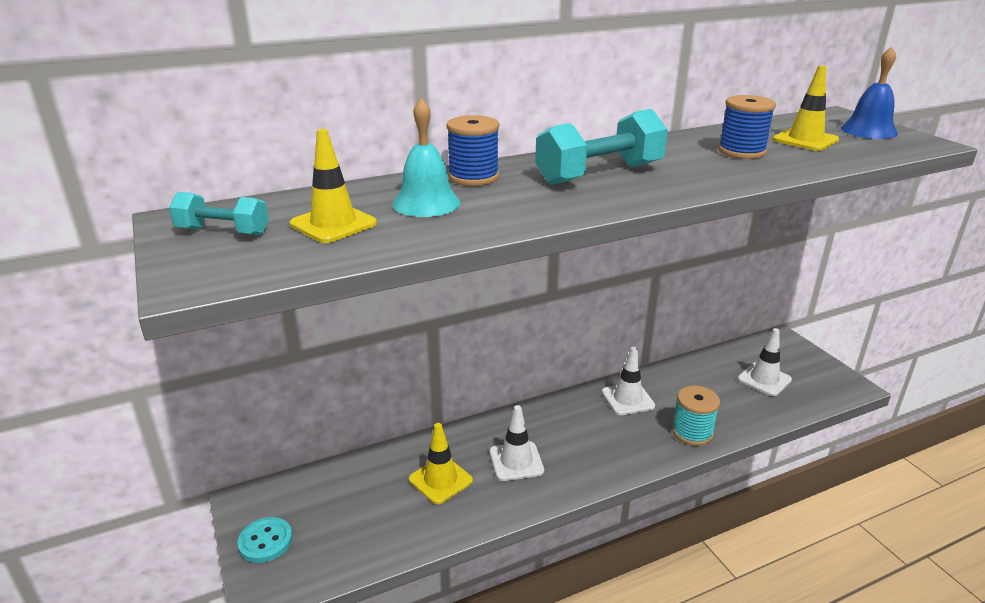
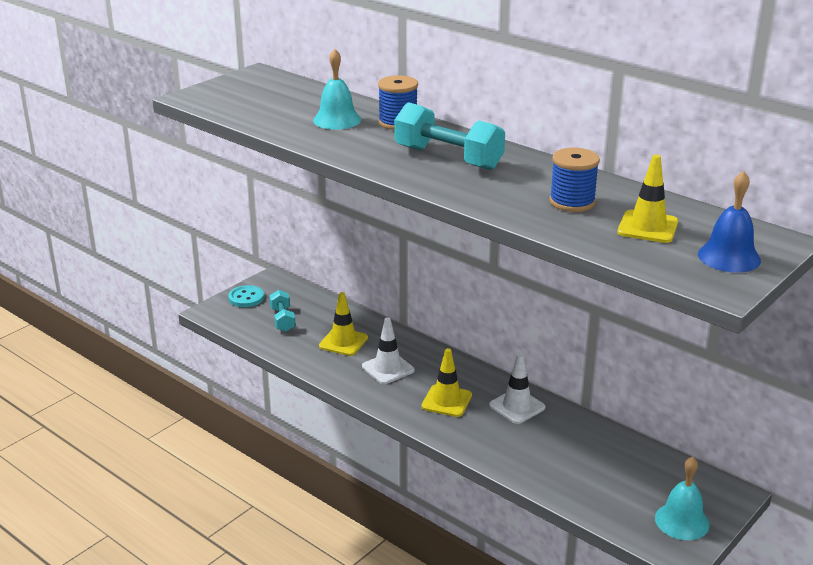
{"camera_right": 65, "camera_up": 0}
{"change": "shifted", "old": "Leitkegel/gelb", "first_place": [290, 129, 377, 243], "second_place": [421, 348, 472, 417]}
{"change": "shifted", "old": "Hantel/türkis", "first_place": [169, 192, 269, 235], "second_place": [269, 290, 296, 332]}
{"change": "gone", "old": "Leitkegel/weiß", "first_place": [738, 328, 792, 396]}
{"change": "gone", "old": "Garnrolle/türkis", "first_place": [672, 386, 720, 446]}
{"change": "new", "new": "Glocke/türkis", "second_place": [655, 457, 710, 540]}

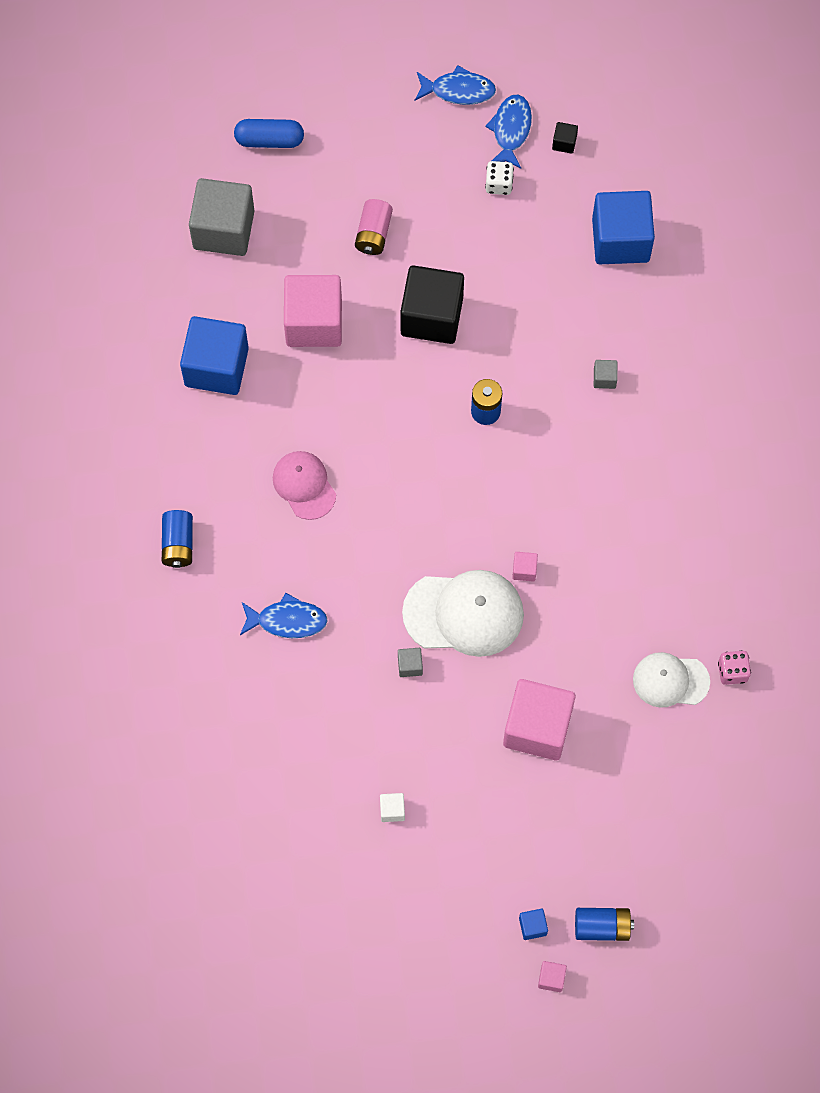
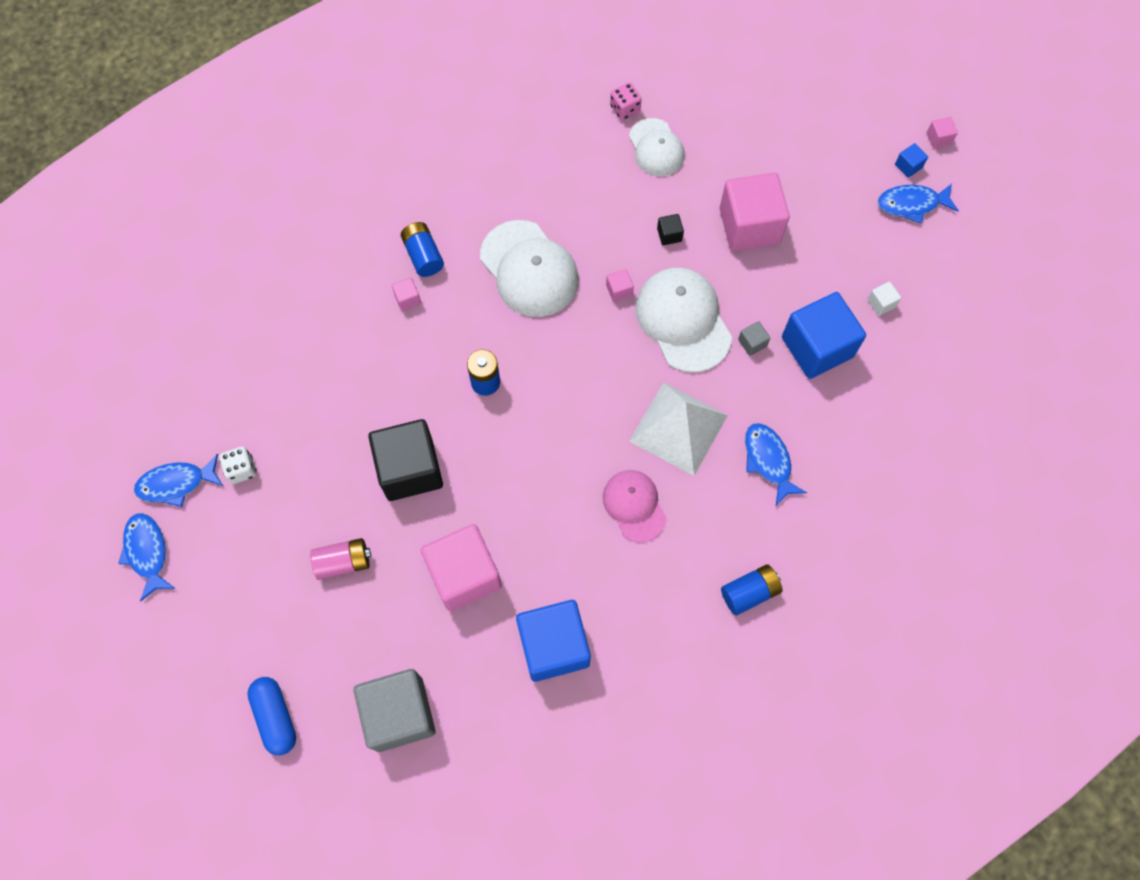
{"camera_right": -115, "camera_up": 0}
{"change": "shifted", "old": "Kubus/schwarz", "first_place": [552, 122, 578, 154], "second_place": [657, 214, 684, 245]}
{"change": "shifted", "old": "Kubus/blau", "first_place": [592, 191, 655, 264], "second_place": [782, 292, 866, 379]}
{"change": "repainted", "old": "Kubus/grau", "new": "Kubus/rosa", "first_place": [594, 360, 618, 389], "second_place": [392, 278, 421, 311]}
{"change": "rotated", "old": "Kappe/rosa", "first_place": [273, 451, 336, 520], "second_place": [603, 470, 667, 542], "degrees": 120}
{"change": "shifted", "old": "Batterie/blau", "first_place": [575, 908, 634, 941], "second_place": [401, 222, 444, 277]}
{"change": "new", "new": "Fisch/blau", "second_place": [878, 184, 959, 223]}
{"change": "new", "new": "Kappe/weiß", "second_place": [480, 220, 579, 317]}
{"change": "new", "new": "Pyramide/weiß", "second_place": [629, 382, 728, 476]}

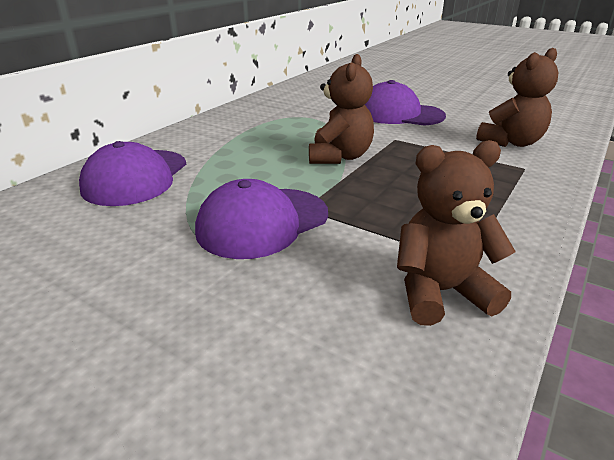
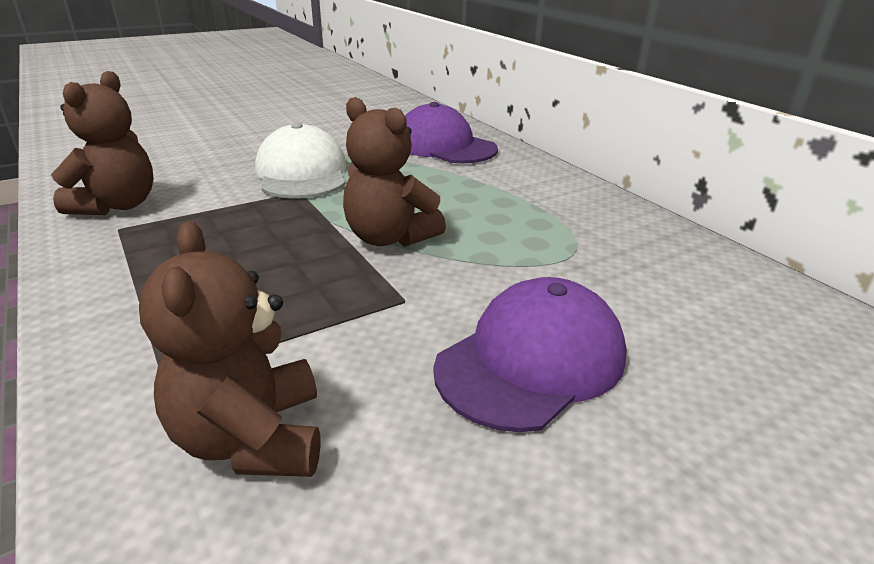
{"camera_right": 115, "camera_up": 0}
{"change": "repainted", "old": "Kappe/lila", "new": "Kappe/weiß", "first_place": [195, 179, 328, 259], "second_place": [255, 122, 346, 199]}

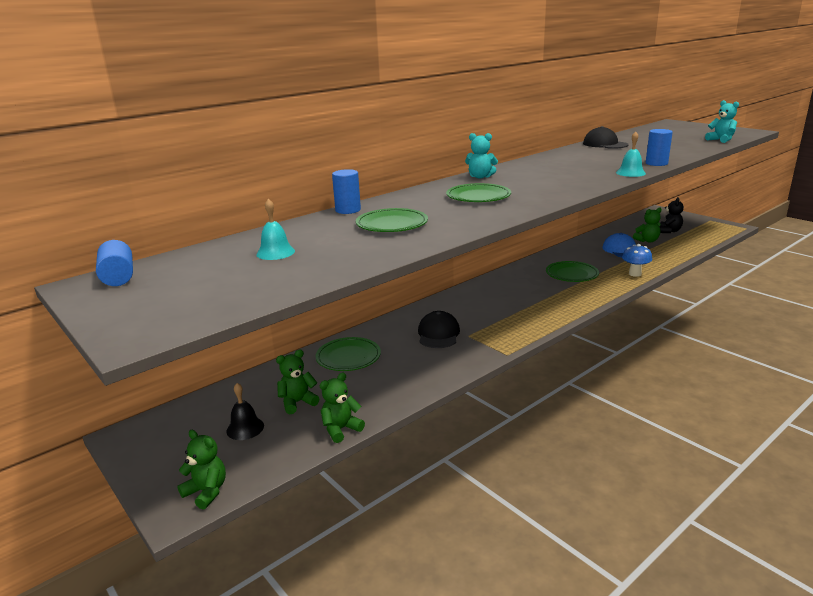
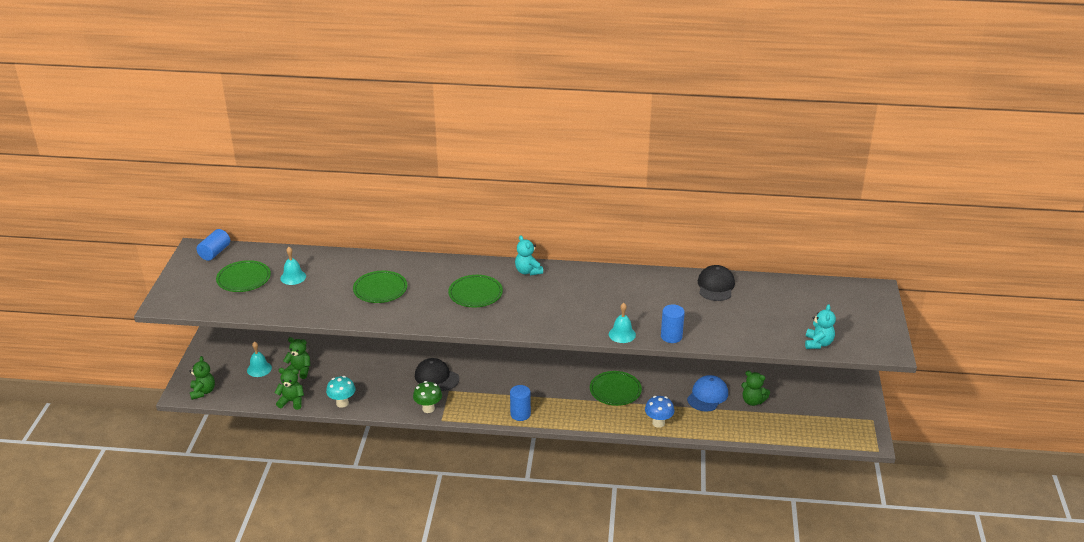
{"camera_right": 45, "camera_up": 10}
{"change": "shifted", "old": "Vollzylinder/blau", "first_place": [332, 169, 361, 214], "second_place": [510, 385, 531, 421]}
{"change": "gone", "old": "Teddybär/schwarz", "first_place": [660, 197, 684, 233]}
{"change": "rotated", "old": "Kappe/schwarz", "first_place": [418, 311, 460, 348], "second_place": [415, 358, 459, 391], "degrees": -105}
{"change": "shifted", "old": "Teller/grün", "first_place": [315, 337, 381, 371], "second_place": [216, 260, 271, 292]}
{"change": "repainted", "old": "Glocke/schwarz", "new": "Glocke/türkis", "first_place": [226, 383, 264, 440], "second_place": [247, 341, 272, 377]}
{"change": "new", "new": "Pilz/türkis", "second_place": [326, 376, 355, 408]}
{"change": "new", "new": "Pilz/grün", "second_place": [413, 381, 442, 413]}

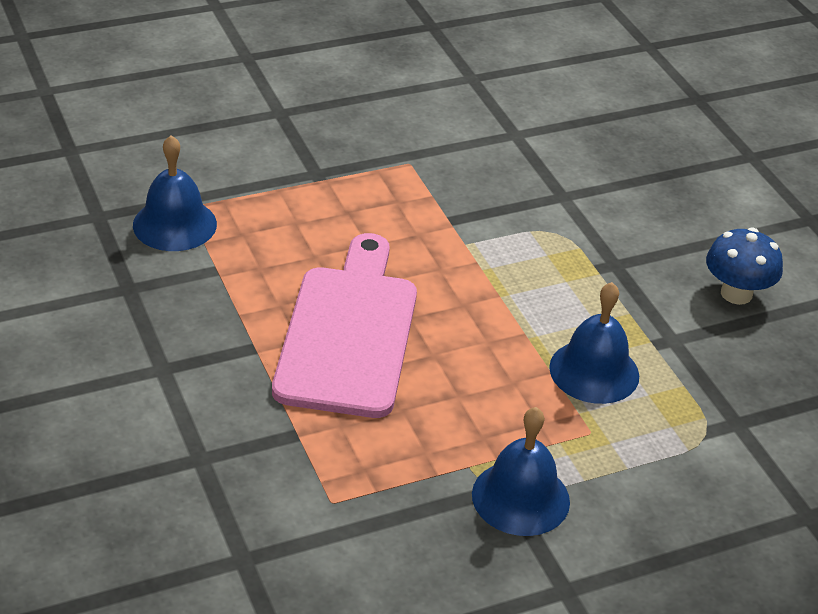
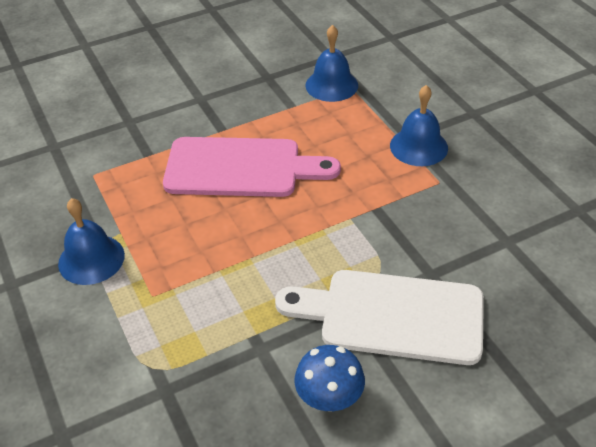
{"camera_right": 90, "camera_up": 5}
{"change": "shifted", "old": "Glocke/blau", "first_place": [549, 282, 639, 404], "second_place": [390, 85, 448, 166]}
{"change": "new", "new": "Schneidebrett/weiß", "second_place": [275, 270, 484, 365]}

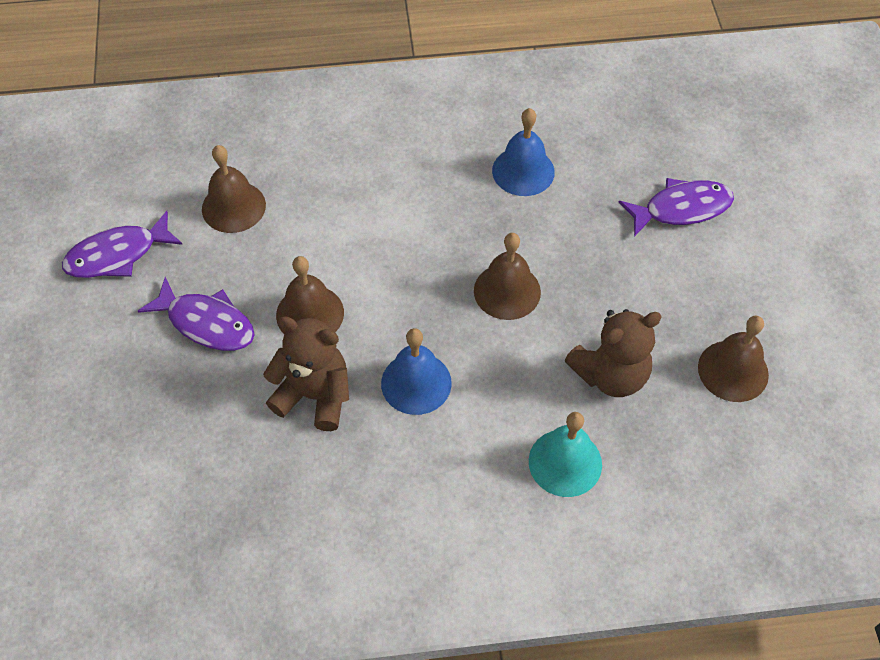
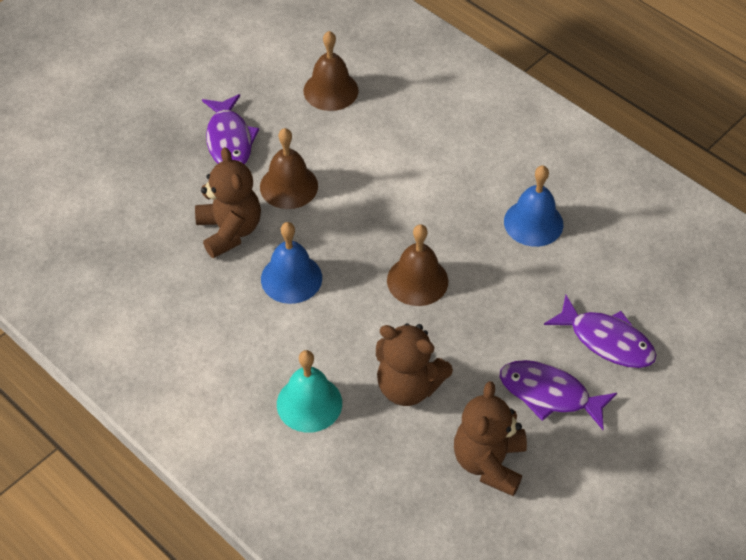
{"camera_right": 50, "camera_up": -5}
{"change": "shifted", "old": "Fisch/lila", "first_place": [62, 211, 183, 278], "second_place": [500, 360, 617, 430]}
{"change": "swapped", "old": "Glocke/braun", "new": "Teddybär/braun", "first_place": [698, 316, 769, 402], "second_place": [454, 381, 527, 496]}

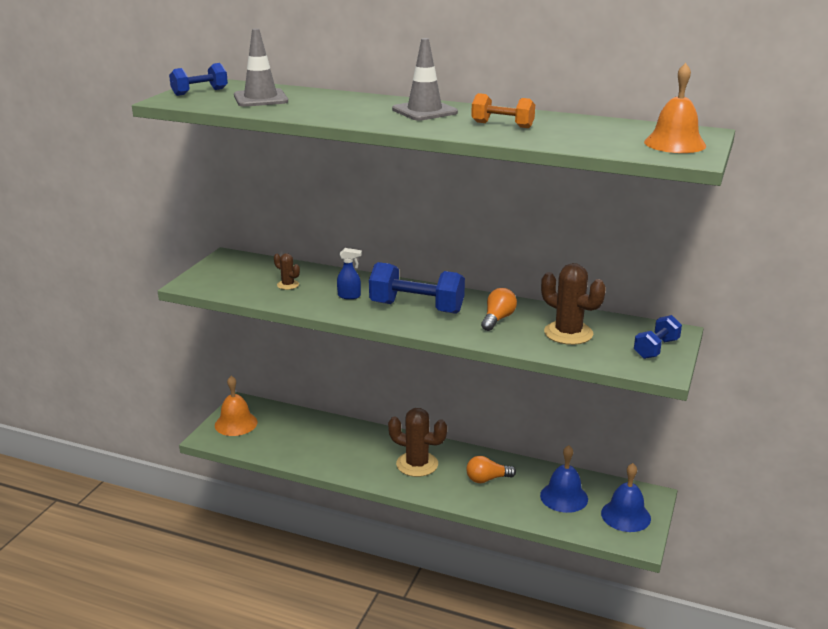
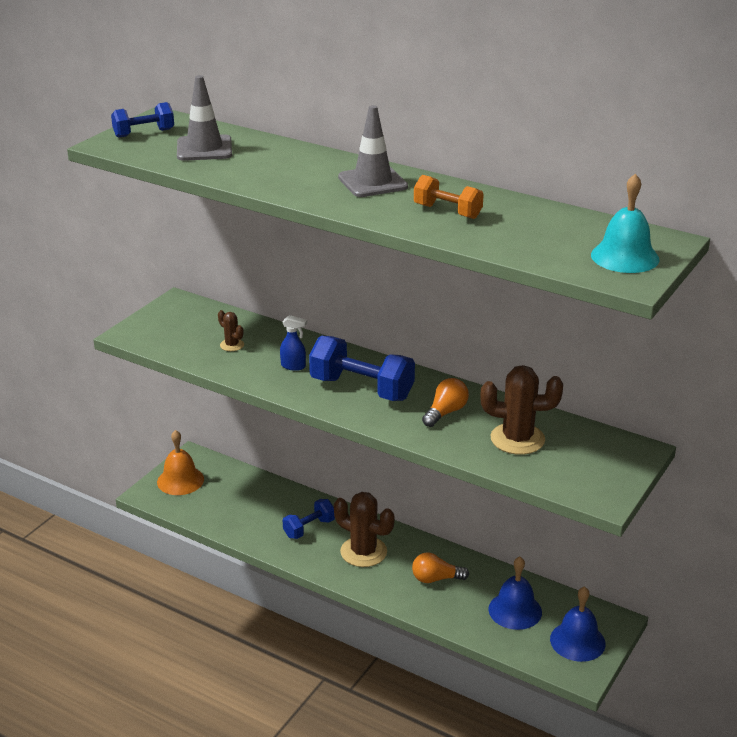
{"camera_right": 10, "camera_up": 5}
{"change": "repainted", "old": "Glocke/orange", "new": "Glocke/türkis", "first_place": [644, 63, 706, 153], "second_place": [591, 174, 659, 273]}
{"change": "rotated", "old": "Kaktus/braun", "first_place": [541, 263, 606, 345], "second_place": [480, 365, 563, 455], "degrees": -45}
{"change": "shifted", "old": "Hantel/blau", "first_place": [634, 315, 682, 359], "second_place": [283, 499, 335, 539]}

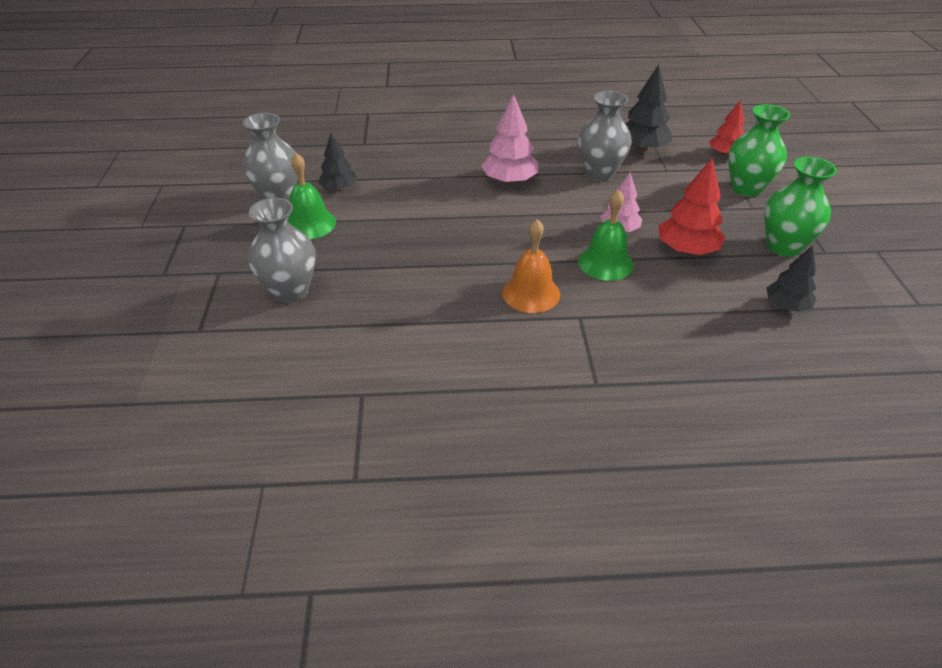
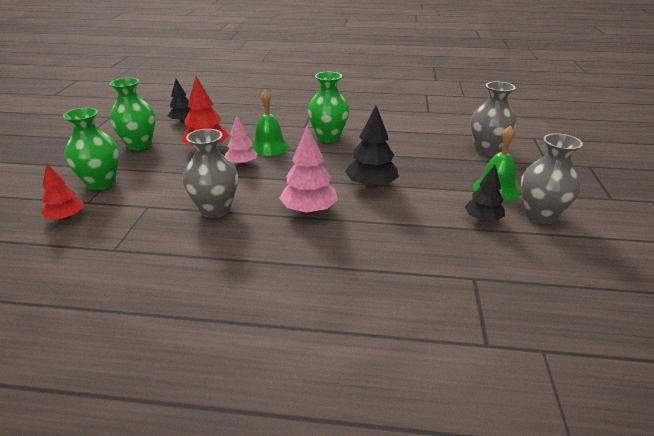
{"camera_right": -170, "camera_up": -10}
{"change": "shifted", "old": "Baum/schwarz", "first_place": [625, 65, 672, 152], "second_place": [345, 106, 399, 189]}
{"change": "swapped", "old": "Glocke/orange", "new": "Vase/grün", "first_place": [502, 219, 560, 313], "second_place": [308, 72, 349, 142]}

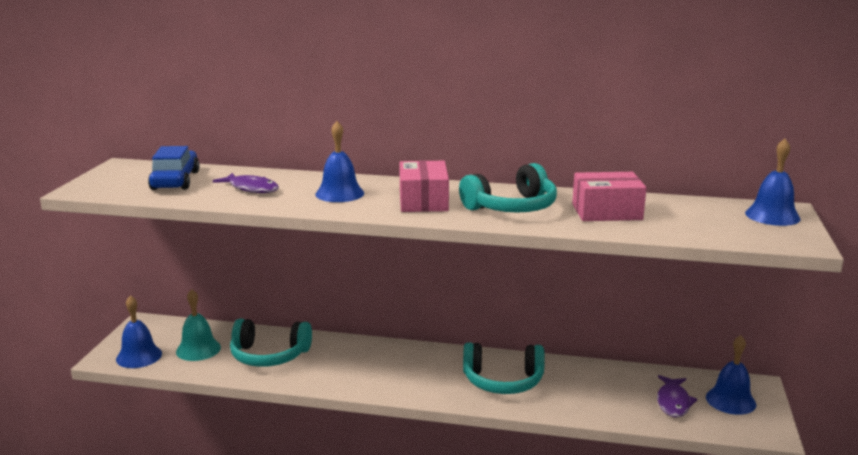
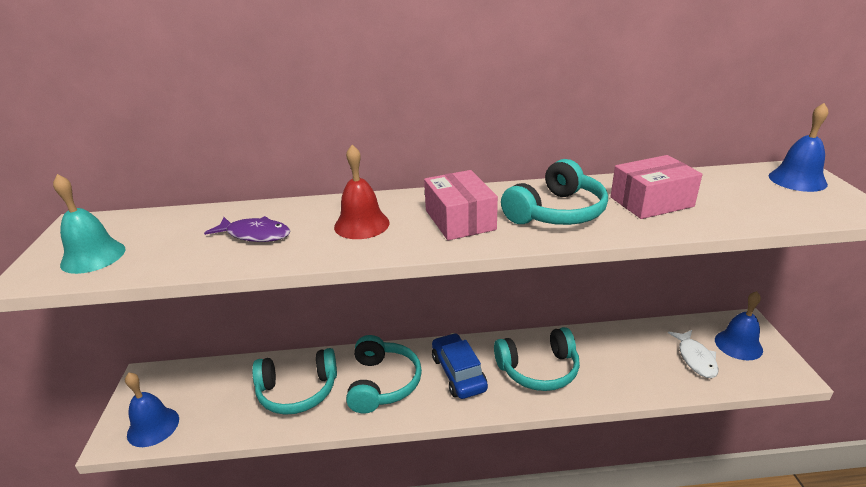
{"camera_right": -15, "camera_up": 10}
{"change": "repainted", "old": "Glocke/blau", "new": "Glocke/rot", "first_place": [315, 121, 364, 202], "second_place": [334, 145, 390, 239]}
{"change": "shifted", "old": "Auto/blau", "first_place": [148, 146, 199, 190], "second_place": [432, 333, 488, 399]}
{"change": "shifted", "old": "Glocke/türkis", "first_place": [176, 289, 221, 361], "second_place": [53, 174, 125, 274]}
{"change": "repainted", "old": "Fisch/lila", "new": "Fisch/weiß", "first_place": [657, 375, 697, 417], "second_place": [668, 330, 718, 378]}
{"change": "new", "new": "Kopfhörer/türkis", "second_place": [346, 335, 422, 414]}

